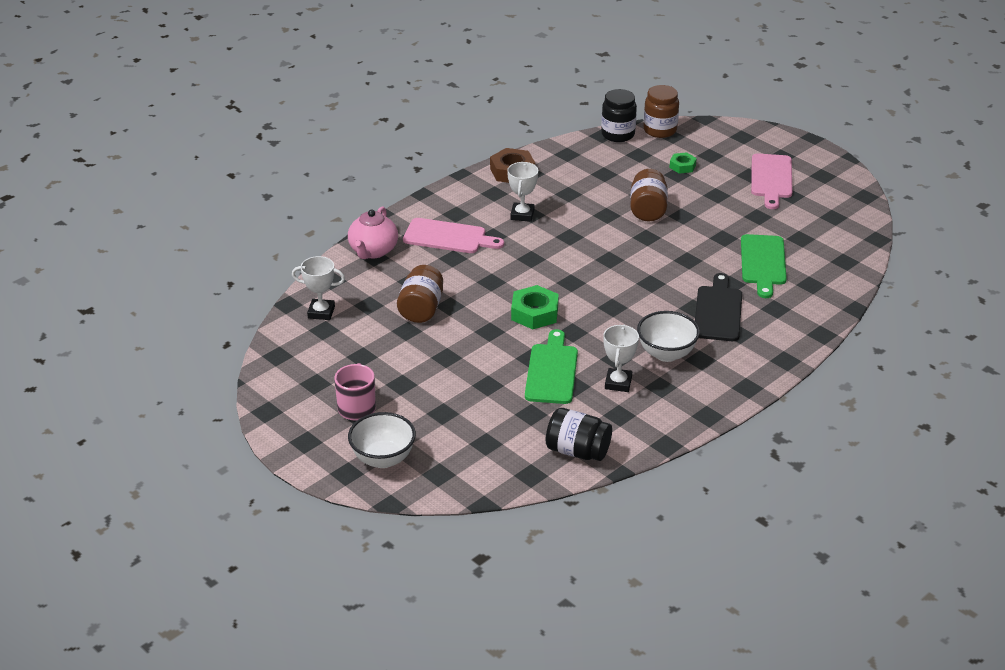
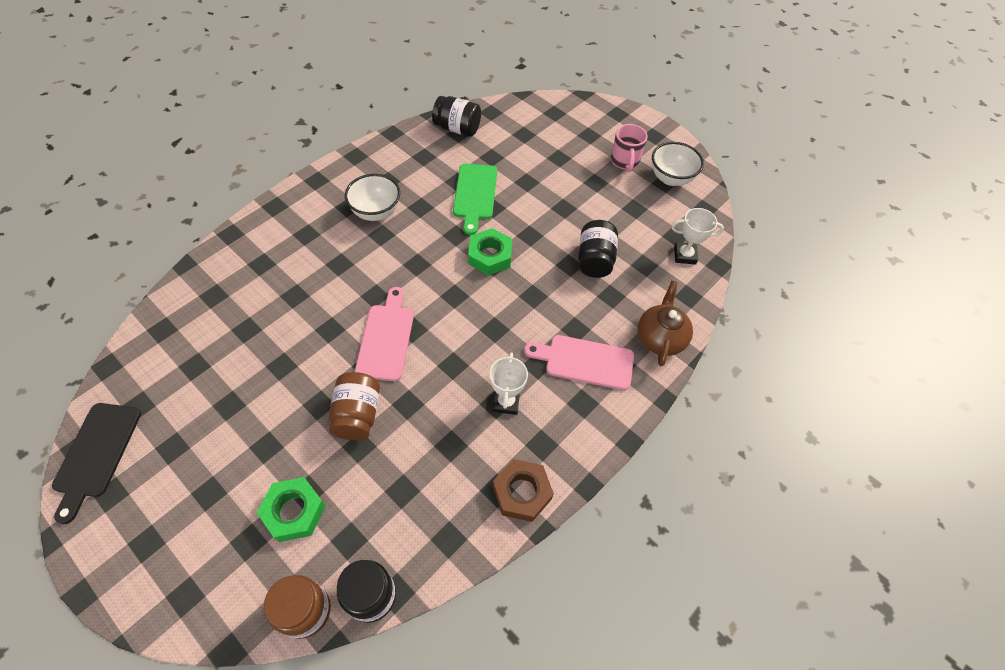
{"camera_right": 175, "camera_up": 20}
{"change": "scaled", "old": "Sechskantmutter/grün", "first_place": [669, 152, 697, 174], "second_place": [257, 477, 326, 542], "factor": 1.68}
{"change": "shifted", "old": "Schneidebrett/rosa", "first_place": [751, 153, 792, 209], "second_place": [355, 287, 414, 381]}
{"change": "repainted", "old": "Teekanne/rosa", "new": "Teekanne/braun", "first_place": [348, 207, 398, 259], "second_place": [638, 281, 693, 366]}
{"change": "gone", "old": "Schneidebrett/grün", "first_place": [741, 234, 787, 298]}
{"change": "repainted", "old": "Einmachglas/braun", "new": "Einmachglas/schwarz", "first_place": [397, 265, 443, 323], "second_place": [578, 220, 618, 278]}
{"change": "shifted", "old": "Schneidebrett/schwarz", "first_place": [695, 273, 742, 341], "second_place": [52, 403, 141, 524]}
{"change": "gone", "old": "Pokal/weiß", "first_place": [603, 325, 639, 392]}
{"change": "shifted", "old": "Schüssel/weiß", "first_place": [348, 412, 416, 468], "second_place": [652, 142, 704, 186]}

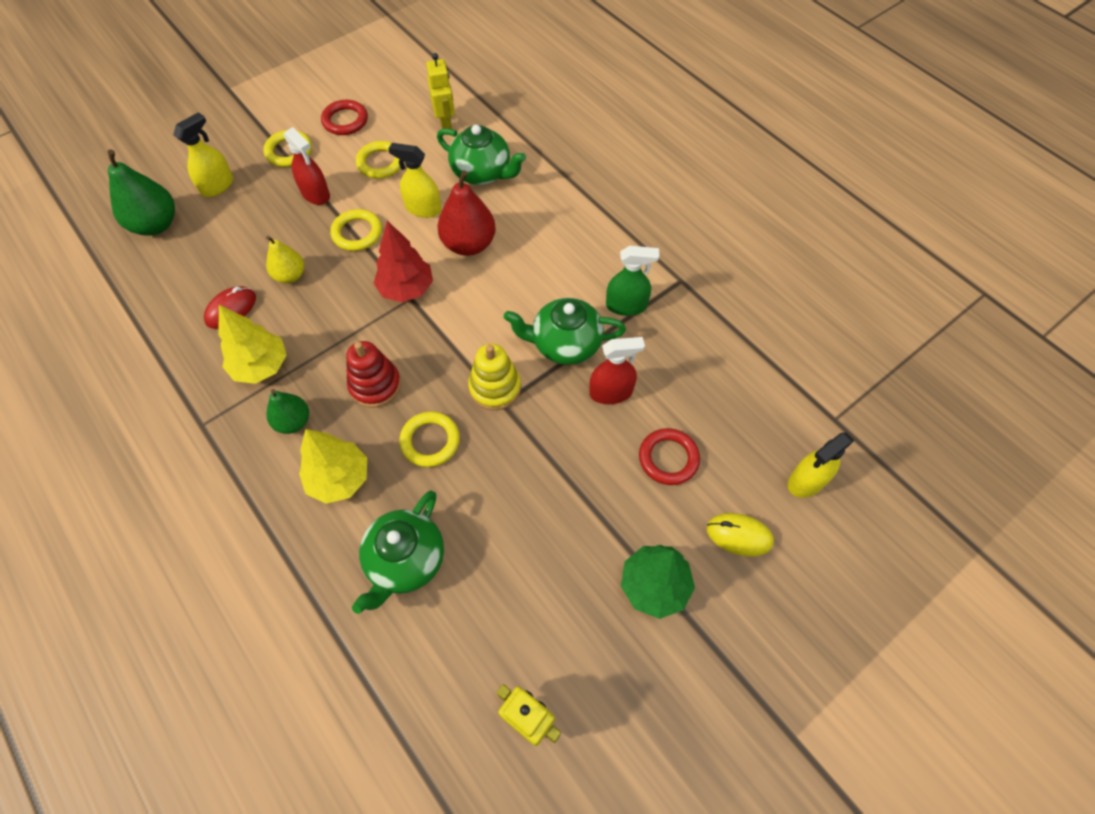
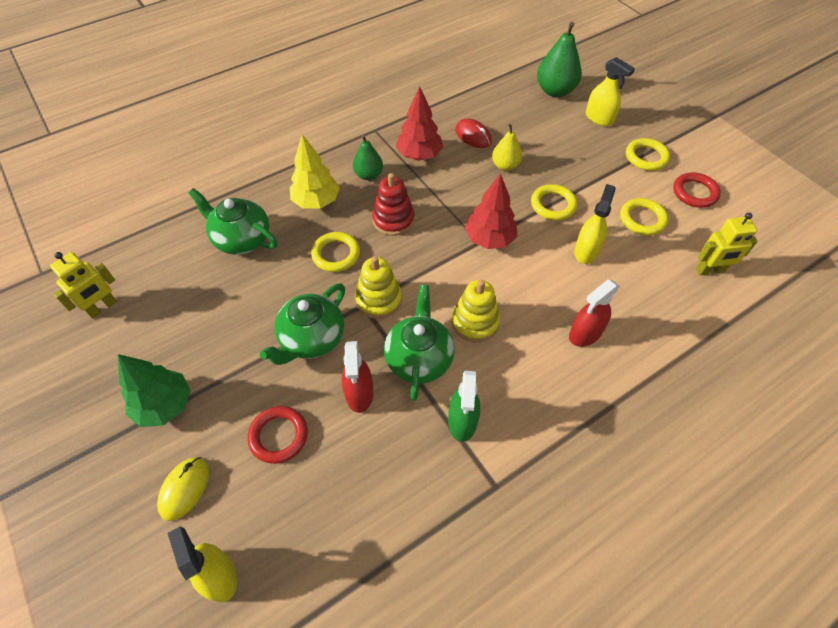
{"camera_right": 95, "camera_up": -5}
{"change": "shifted", "old": "Teekanne/grün", "first_place": [437, 125, 526, 185], "second_place": [260, 283, 345, 365]}
{"change": "shifted", "old": "Sprühflasche/rot", "first_place": [283, 127, 330, 205], "second_place": [569, 280, 620, 347]}
{"change": "gone", "old": "Birne/rot", "first_place": [437, 170, 496, 256]}
{"change": "repainted", "old": "Baum/gelb", "new": "Baum/rot", "first_place": [219, 305, 287, 384], "second_place": [396, 86, 443, 161]}
{"change": "new", "new": "Stapelspielzeug/gelb", "second_place": [452, 280, 500, 342]}

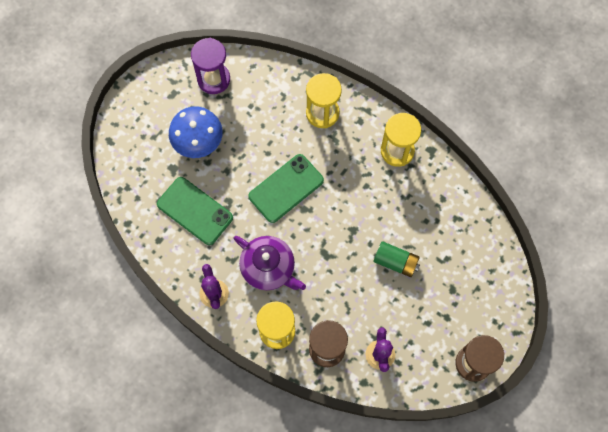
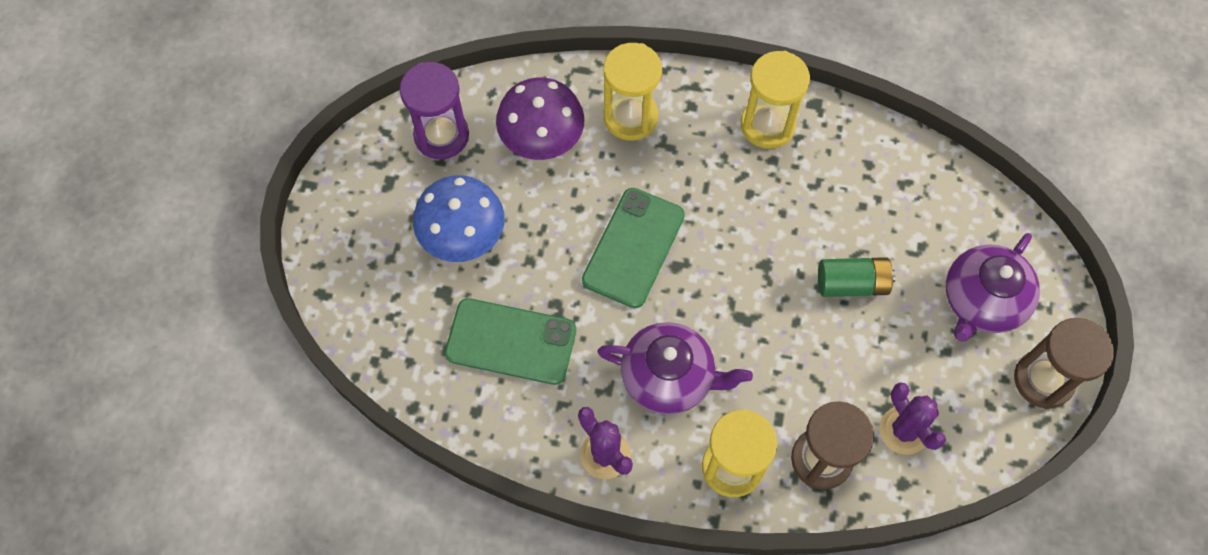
{"camera_right": -25, "camera_up": -5}
{"change": "new", "new": "Pilz/lila", "second_place": [496, 77, 585, 160]}
{"change": "new", "new": "Teekanne/lila", "second_place": [946, 233, 1040, 341]}

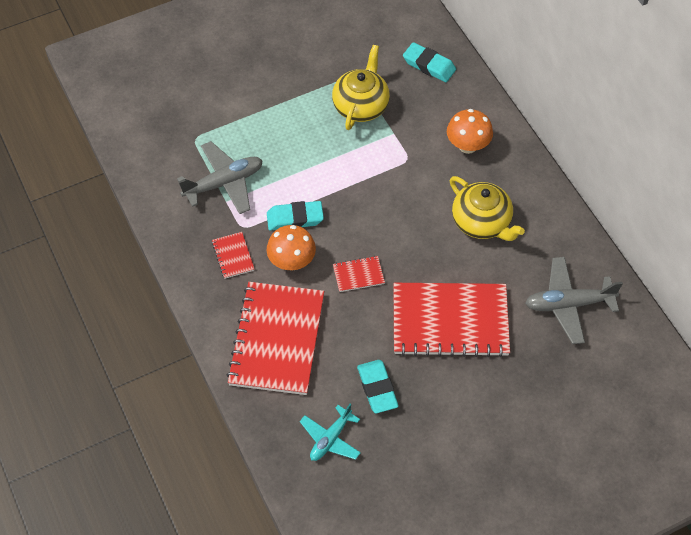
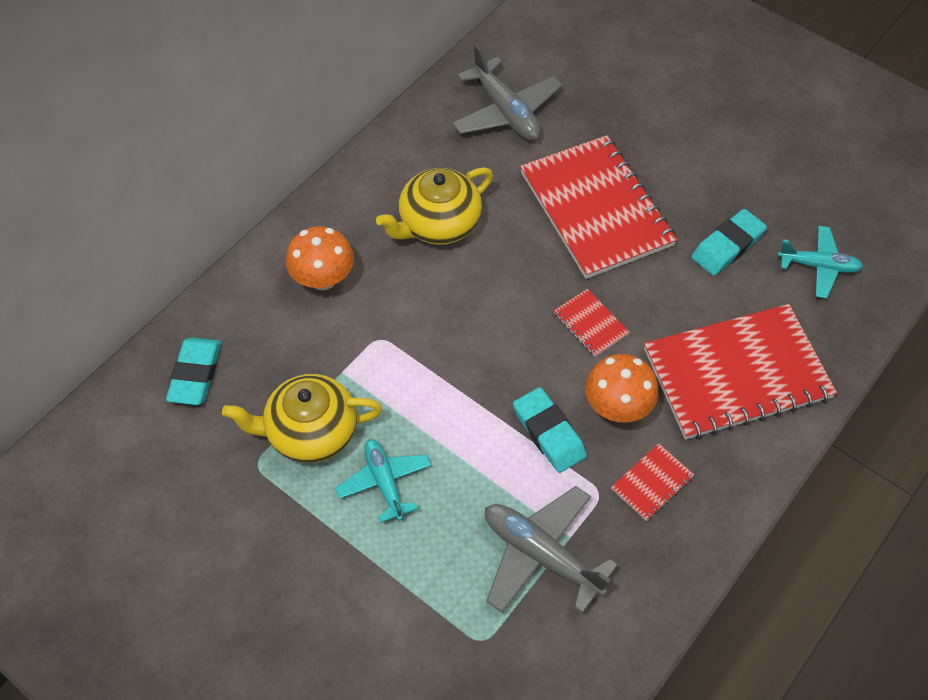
{"camera_right": -115, "camera_up": 0}
{"change": "rotated", "old": "Teekanne/gelb", "first_place": [450, 176, 525, 241], "second_place": [376, 167, 493, 245], "degrees": -150}
{"change": "new", "new": "Flugzeug/türkis", "second_place": [335, 439, 431, 523]}

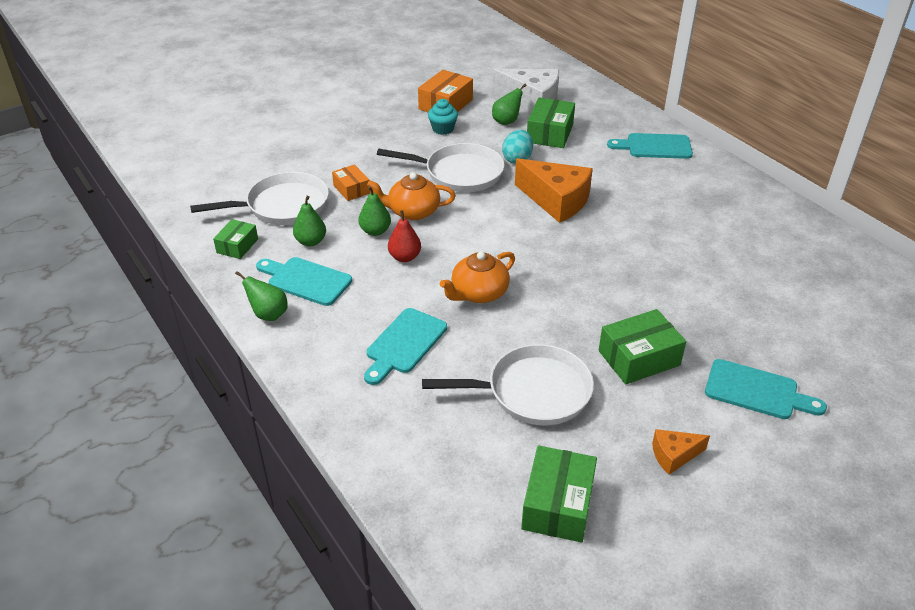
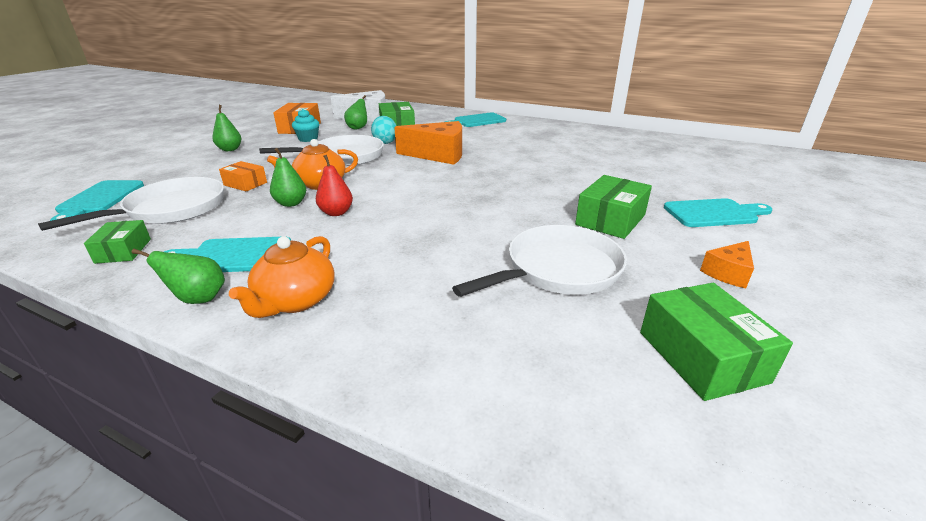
{"camera_right": -30, "camera_up": -10}
{"change": "shifted", "old": "Birne/grün", "first_place": [293, 196, 326, 246], "second_place": [212, 105, 241, 151]}
{"change": "shifted", "old": "Teekanne/orange", "first_place": [440, 251, 515, 303], "second_place": [229, 236, 334, 318]}
{"change": "shifted", "old": "Schneidebrett/türkis", "first_place": [364, 308, 447, 385], "second_place": [50, 180, 144, 221]}

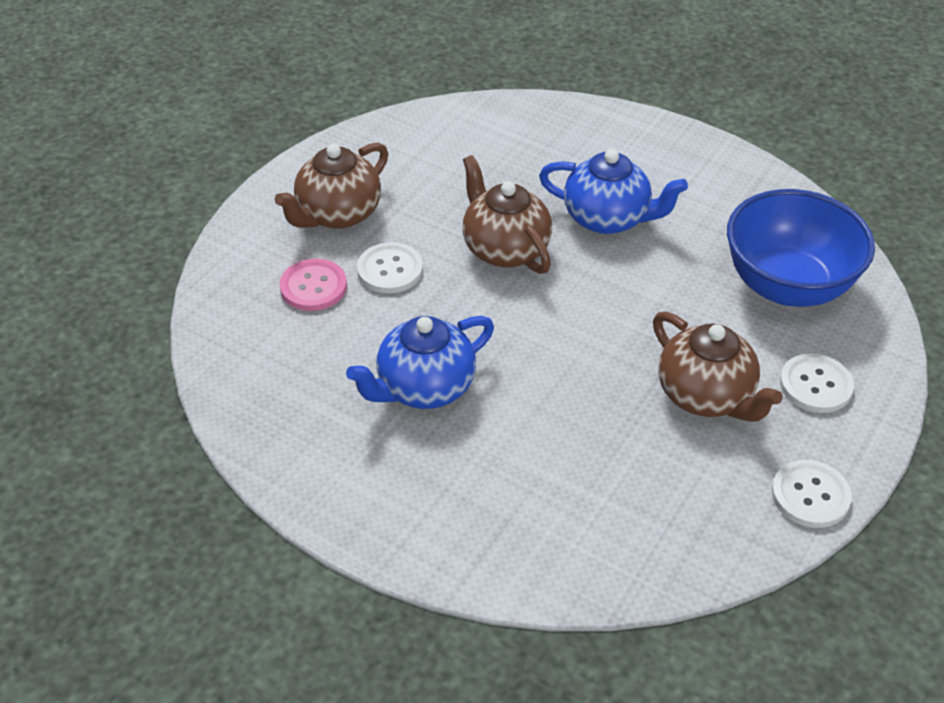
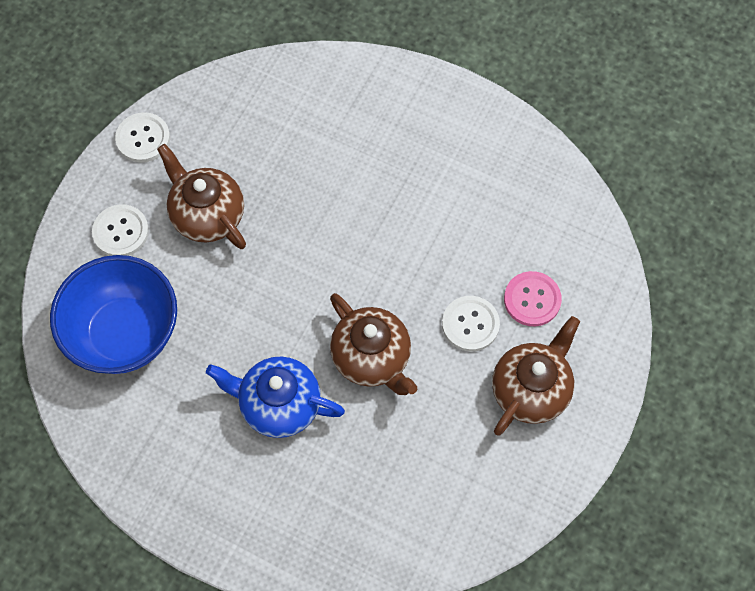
{"camera_right": 175, "camera_up": 20}
{"change": "gone", "old": "Teekanne/blau", "first_place": [346, 316, 494, 409]}

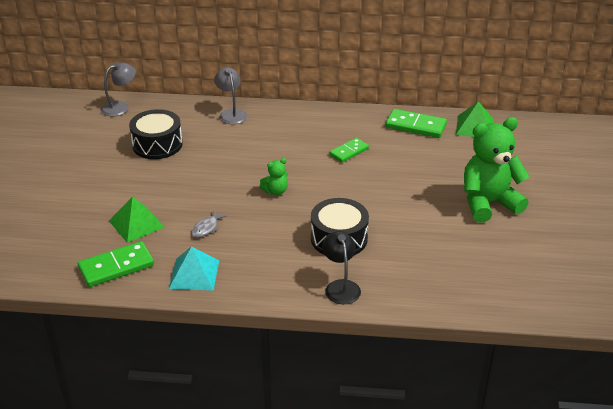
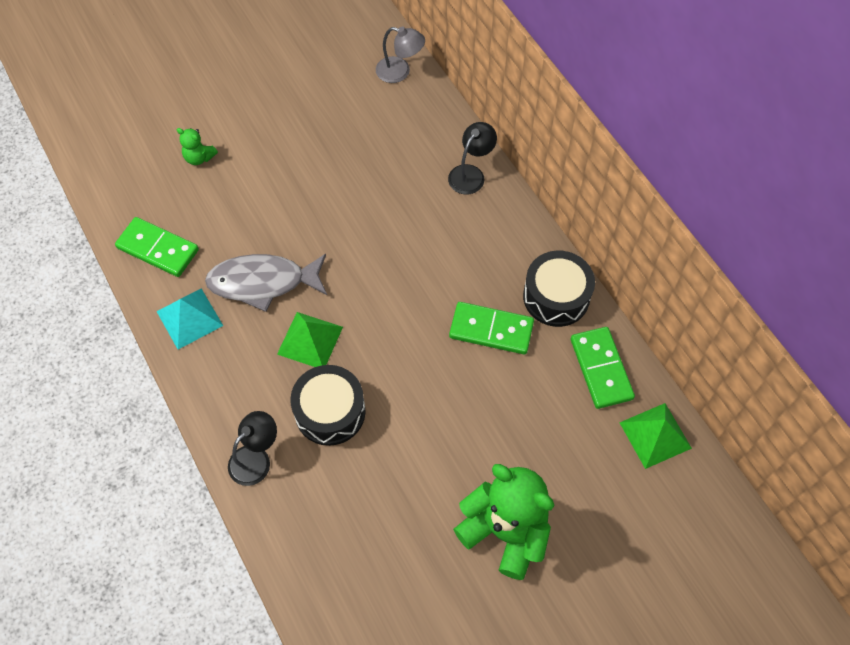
{"camera_right": 55, "camera_up": 25}
{"change": "repainted", "old": "Lampe/grau", "new": "Lampe/schwarz", "first_place": [214, 67, 247, 124], "second_place": [448, 122, 497, 195]}
{"change": "shifted", "old": "Trommel/schwarz", "first_place": [129, 109, 183, 159], "second_place": [523, 251, 595, 327]}
{"change": "scaled", "old": "Dominostein/grün", "first_place": [329, 138, 369, 163], "second_place": [449, 302, 534, 354], "factor": 1.55}
{"change": "shifted", "old": "Teddybär/grün", "first_place": [259, 158, 288, 195], "second_place": [177, 128, 218, 165]}
{"change": "shifted", "old": "Pyramide/grün", "first_place": [109, 197, 164, 243], "second_place": [277, 312, 343, 367]}
{"change": "scaled", "old": "Fisch/grau", "first_place": [192, 210, 227, 238], "second_place": [205, 254, 327, 312], "factor": 2.32}

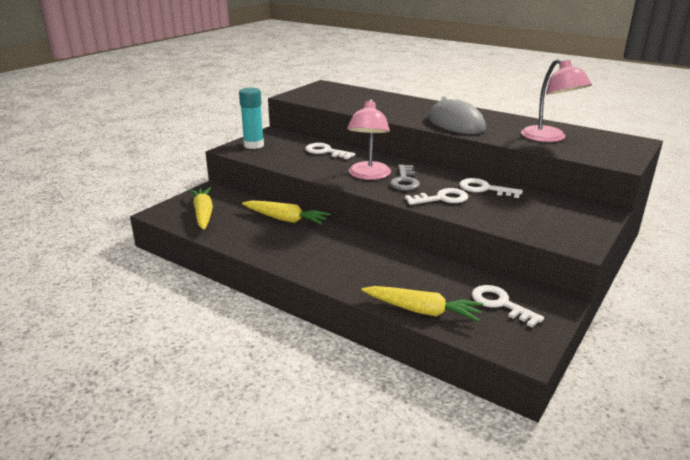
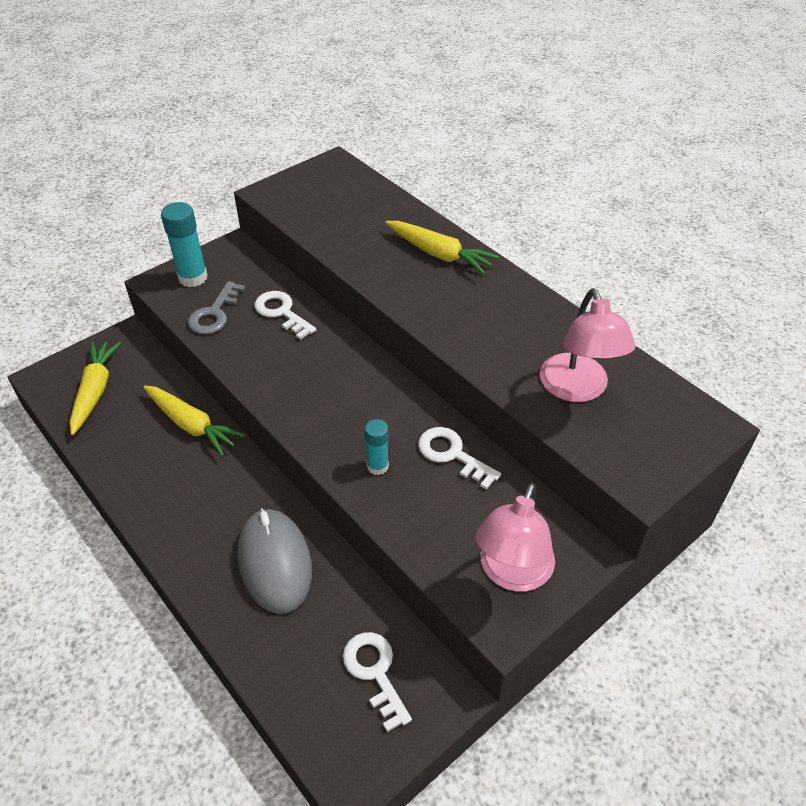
{"camera_right": 15, "camera_up": 20}
{"change": "shifted", "old": "Computermaus/grau", "first_place": [428, 95, 486, 134], "second_place": [238, 508, 312, 614]}
{"change": "shifted", "old": "Lampe/rosa", "first_place": [347, 99, 391, 180], "second_place": [476, 483, 555, 592]}
{"change": "shifted", "old": "Schlüssel/grau", "first_place": [390, 165, 420, 191], "second_place": [188, 281, 245, 334]}
{"change": "swapped", "old": "Schlüssel/weiß", "new": "Klebestift/türkis", "first_place": [405, 188, 468, 205], "second_place": [365, 419, 389, 475]}
{"change": "shifted", "old": "Karotte/gelb", "first_place": [362, 286, 483, 322], "second_place": [385, 221, 499, 274]}

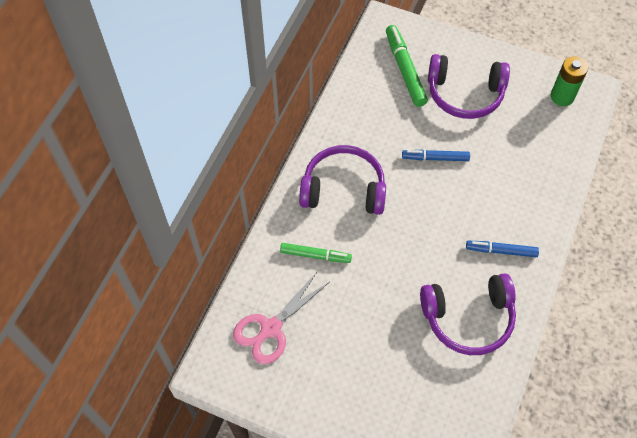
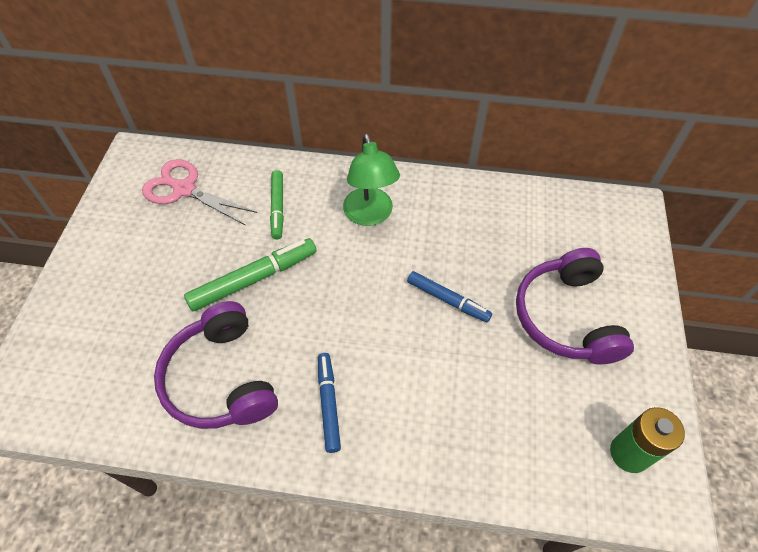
{"camera_right": 75, "camera_up": -5}
{"change": "shifted", "old": "Filzstift/grün", "first_place": [386, 25, 428, 107], "second_place": [184, 238, 317, 311]}
{"change": "swapped", "old": "Kopfhörer/lila", "new": "Lampe/grün", "first_place": [299, 145, 386, 215], "second_place": [343, 133, 400, 226]}
{"change": "rotated", "old": "Filzstift/blau", "first_place": [402, 150, 470, 161], "second_place": [407, 271, 492, 322], "degrees": 135}

